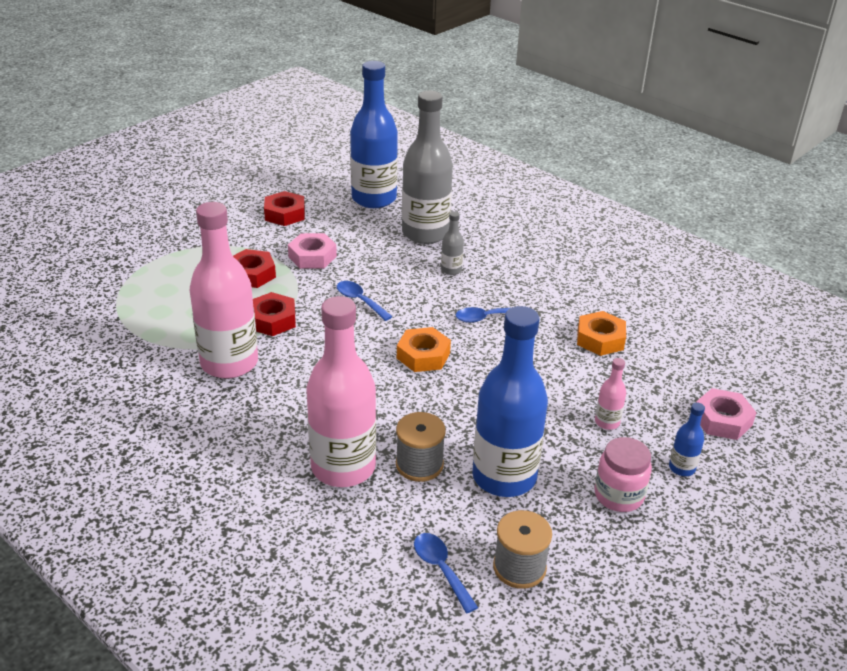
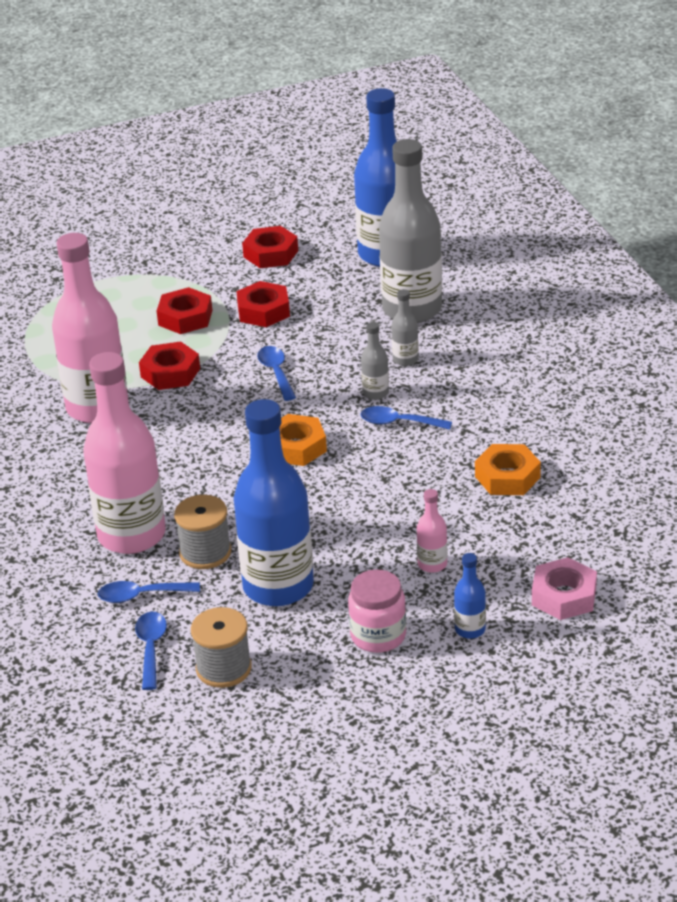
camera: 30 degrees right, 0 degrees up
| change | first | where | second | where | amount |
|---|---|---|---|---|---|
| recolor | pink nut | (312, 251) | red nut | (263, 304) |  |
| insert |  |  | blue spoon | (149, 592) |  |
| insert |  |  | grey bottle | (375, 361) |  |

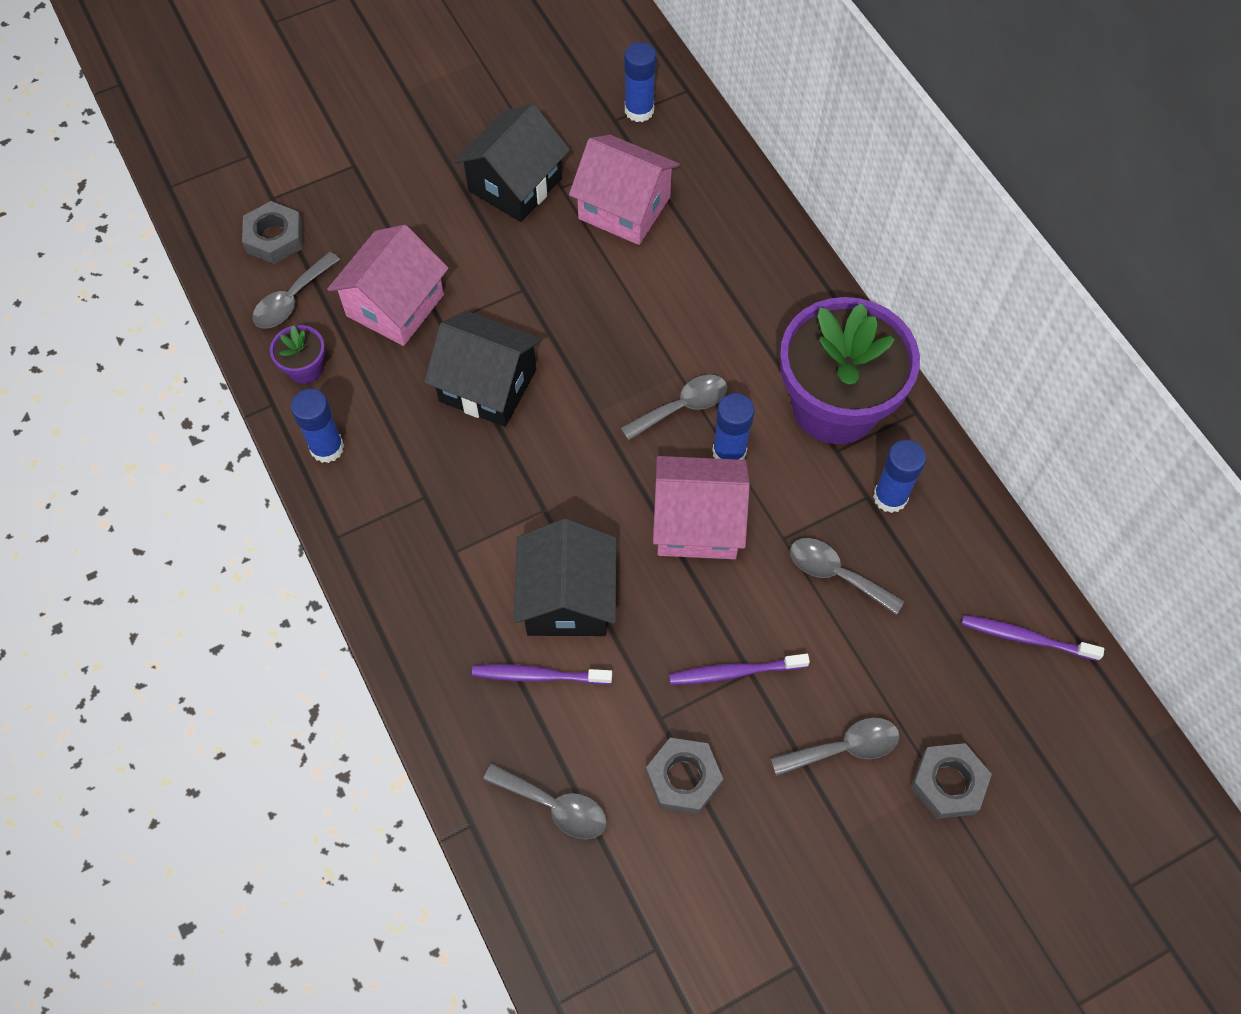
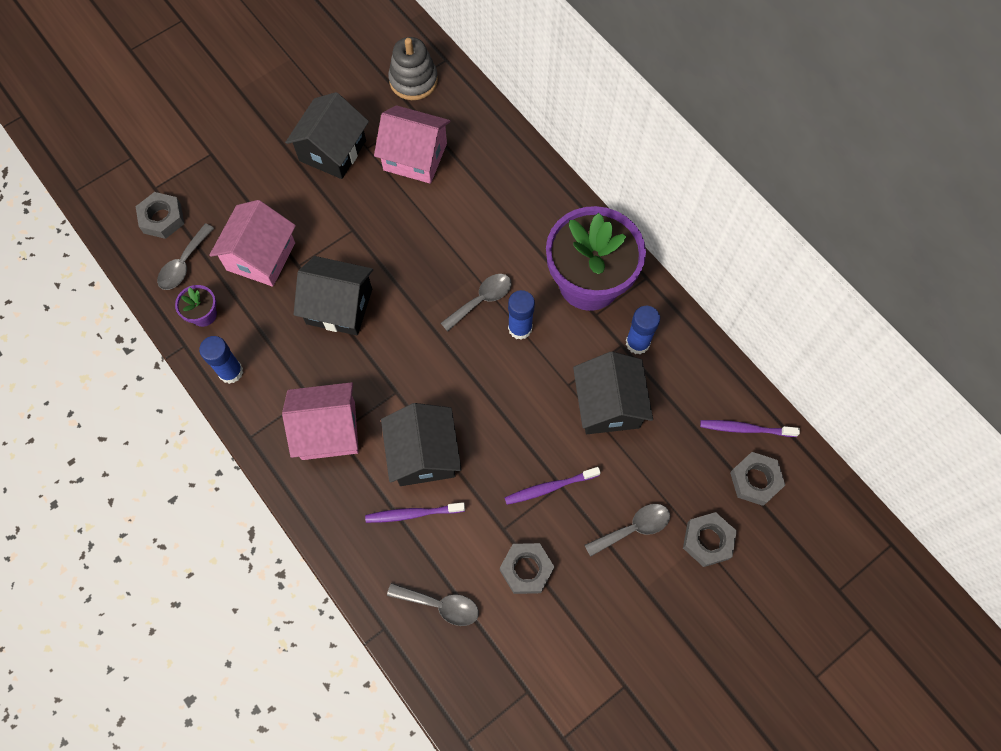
camera: 10 degrees left, 5 degrees up
| change | first | where | second | where | amount |
|---|---|---|---|---|---|
| replace | blue glue stick | (640, 82) | grey stacking toy | (413, 68) |  |
| move | pink house | (701, 507) |  | (320, 421) |  |
| replace | grey spoon | (847, 576) | black house | (613, 393) |  |
| insert |  |  | grey nut | (757, 479) |  |

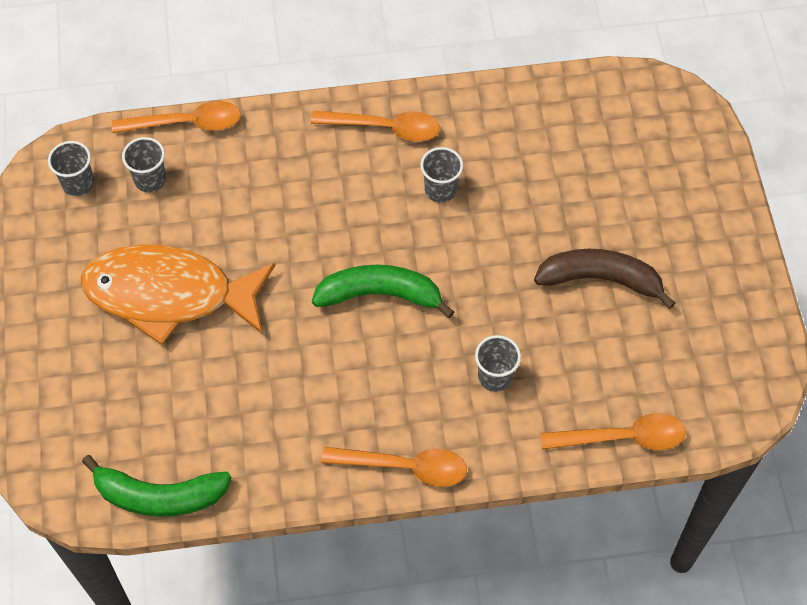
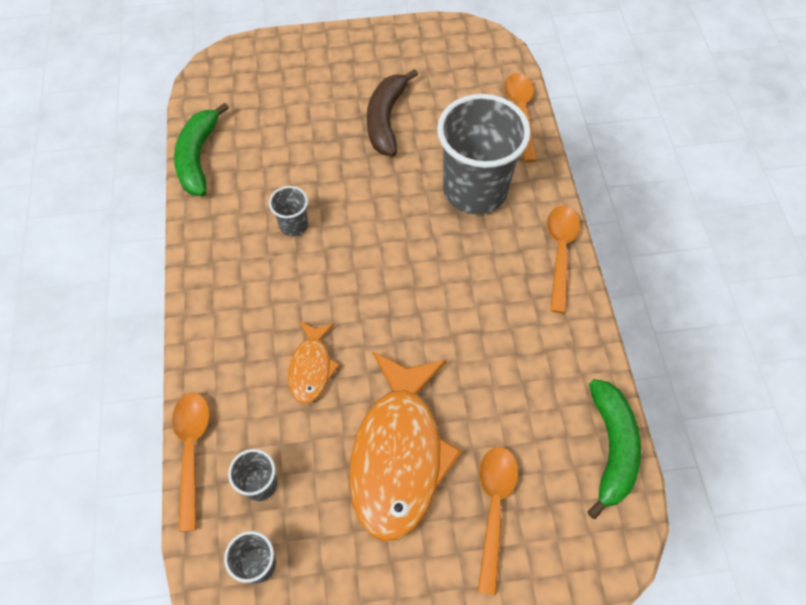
camera: 90 degrees left, 0 degrees up
| change | first | where | second | where | amount |
|---|---|---|---|---|---|
| move | orange spoon | (375, 126) |  | (498, 521) |  |
| move | green banana | (383, 291) |  | (201, 149) |  |
| resize | grey cup | (498, 363) |  | (484, 154) | x2.30 |
| insert |  |  | orange fish | (314, 362) |  |

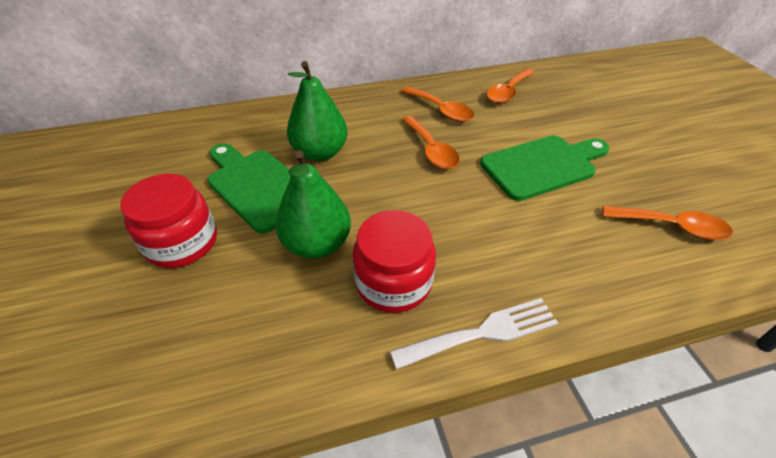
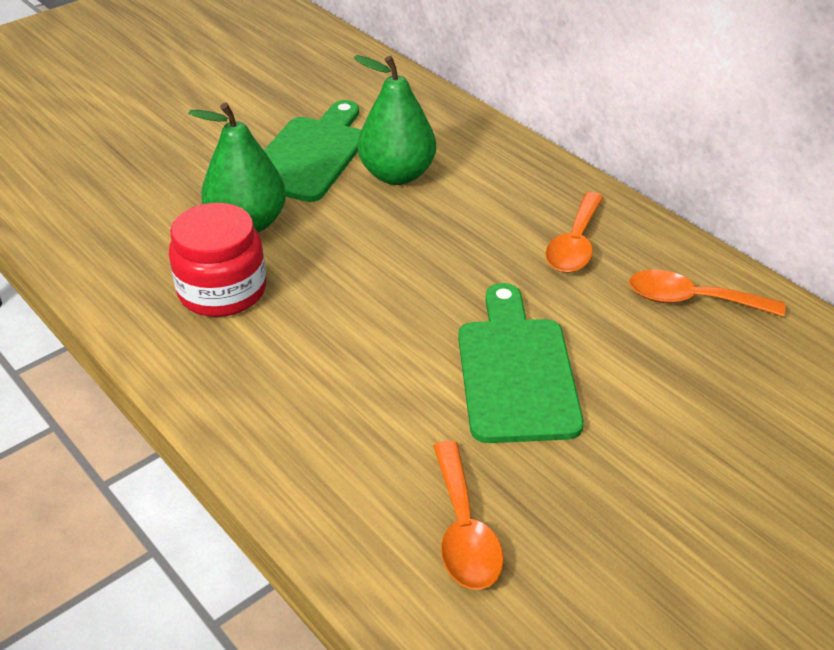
camera: 65 degrees right, 5 degrees down
| change | first | where | second | where | amount |
|---|---|---|---|---|---|
| delete | red jar | (168, 221) |  |  |  |
| delete | white fork | (474, 334) |  |  |  |
| delete | orange spoon | (431, 142) |  |  |  |
| rotate | green cutting board | (544, 168) |  | (521, 363) | 135 degrees counterclockwise |

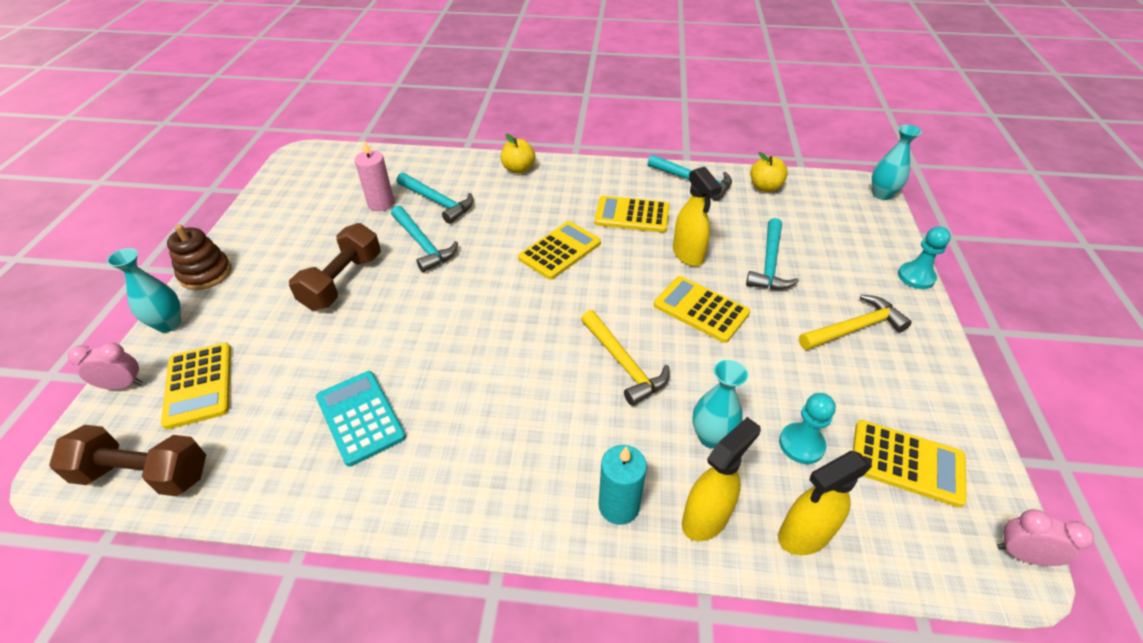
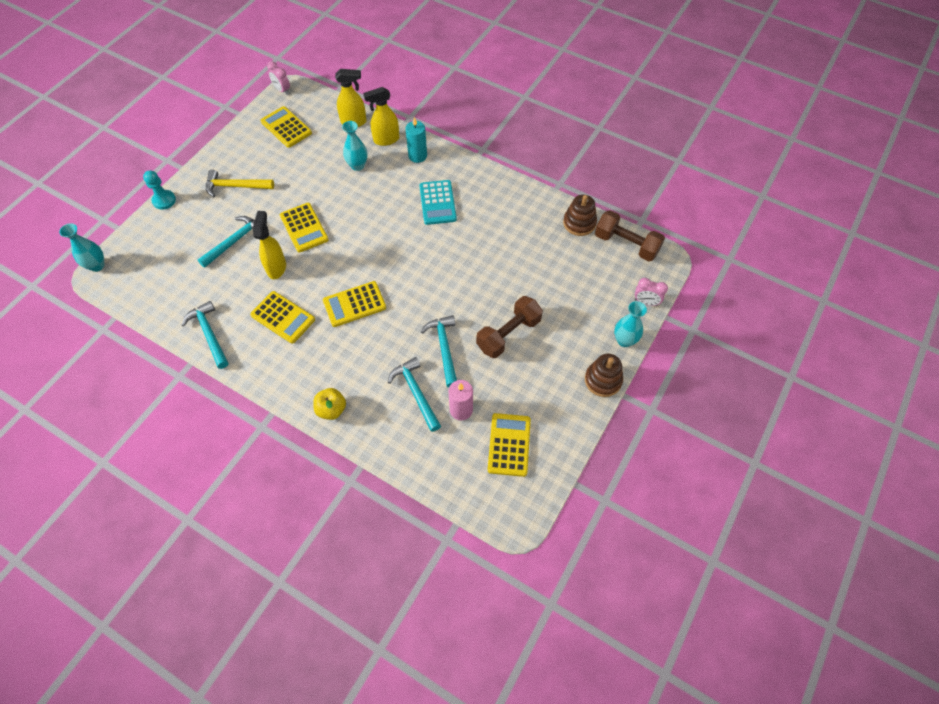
camera: 155 degrees left, 15 degrees up
| change | first | where | second | where | amount |
|---|---|---|---|---|---|
| move | yellow calculator | (196, 386) |  | (509, 445) |  |
| move | turquoise calculator | (361, 419) |  | (438, 202) |  |
| delete | yellow hammer | (625, 358) |  |  |  |
| delete | yellow apple | (769, 172) |  |  |  |
| delete | turquoise pawn | (807, 428) |  |  |  |
| insert |  |  | brown stacking toy | (580, 215) |  |

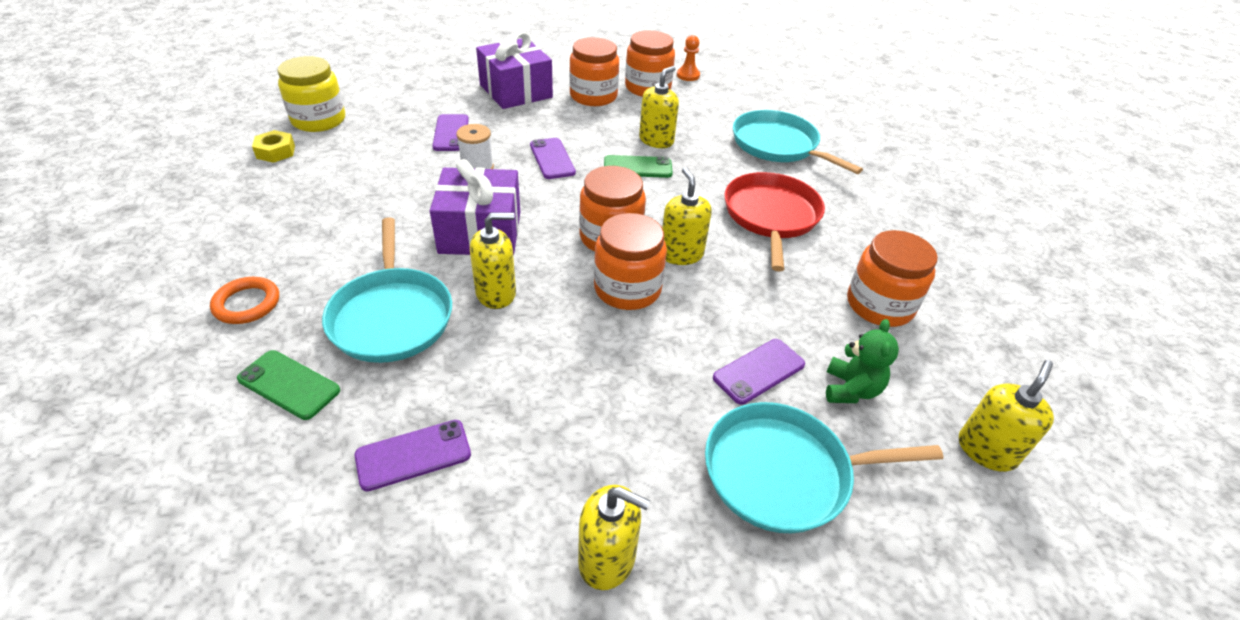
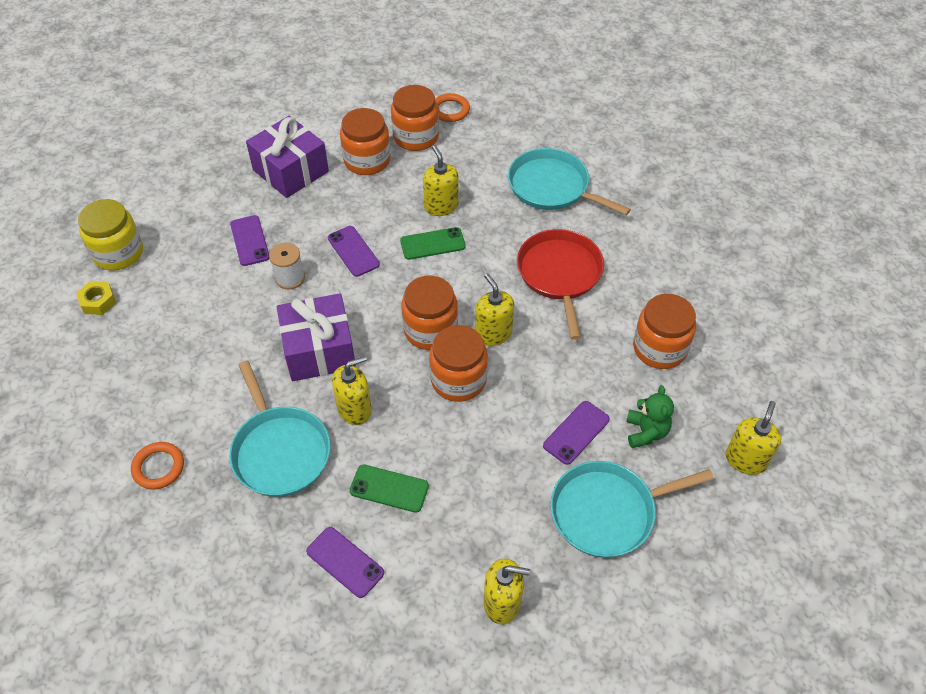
camera: 10 degrees left, 10 degrees up
| change | first | where | second | where | amount |
|---|---|---|---|---|---|
| move | green phone | (288, 385) |  | (389, 488) |  |
| rotate | purple phone | (413, 455) |  | (345, 562) | 75 degrees clockwise |
| rotate | yellow soap dispenser | (659, 107) |  | (441, 180) | 45 degrees counterclockwise |
| replace | orange pawn | (688, 58) | orange ring | (452, 107) |  |

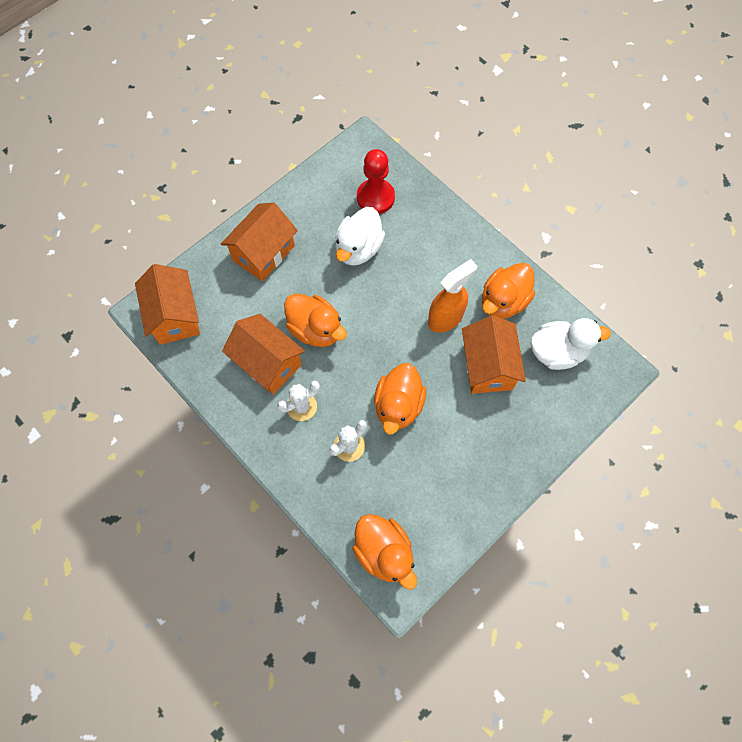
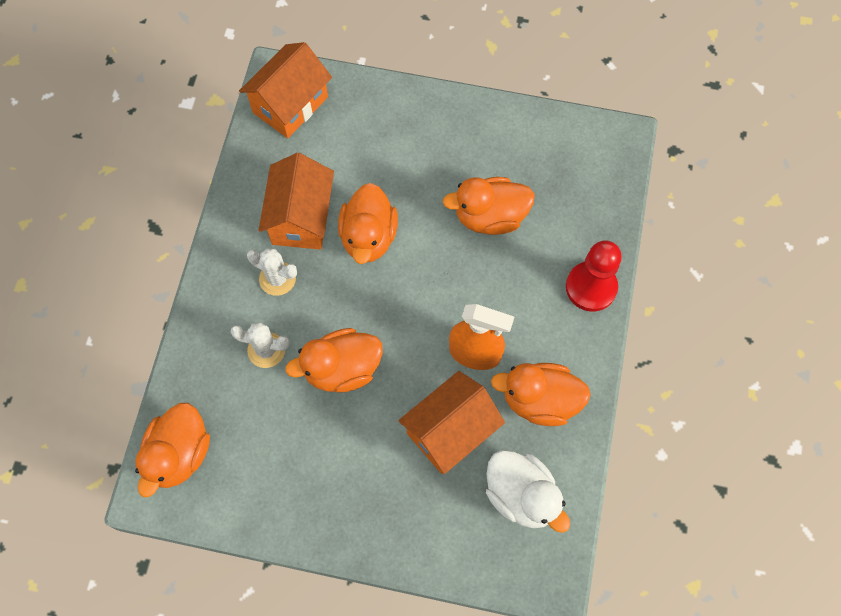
camera: 55 degrees right, 0 degrees up
| change | first | where | second | where | amount |
|---|---|---|---|---|---|
| delete | orange house | (259, 241) |  |  |  |
| recolor | white duck | (360, 236) | orange duck | (489, 206) |  |
| move | red pawn | (376, 181) |  | (594, 276) |  |

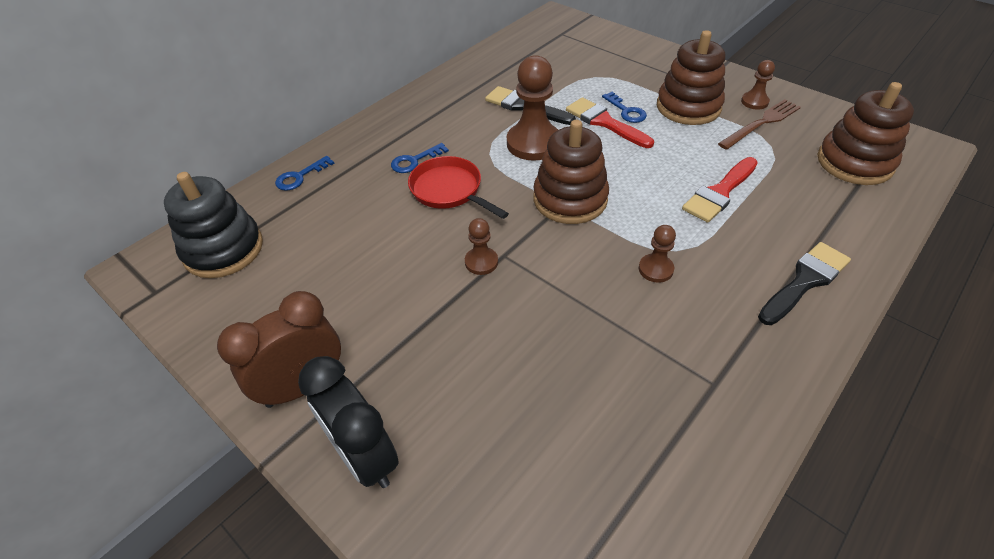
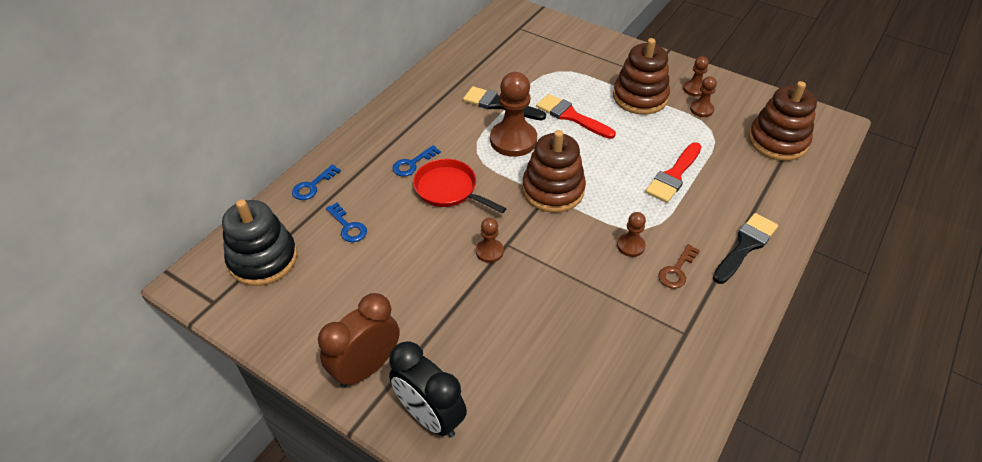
camera: 10 degrees left, 0 degrees up
| change | first | where | second | where | amount |
|---|---|---|---|---|---|
| move | blue key | (624, 107) |  | (346, 222) |  |
| replace | brown fork | (759, 124) | brown pawn | (703, 96) |  |
| insert |  |  | brown key | (679, 266) |  |

